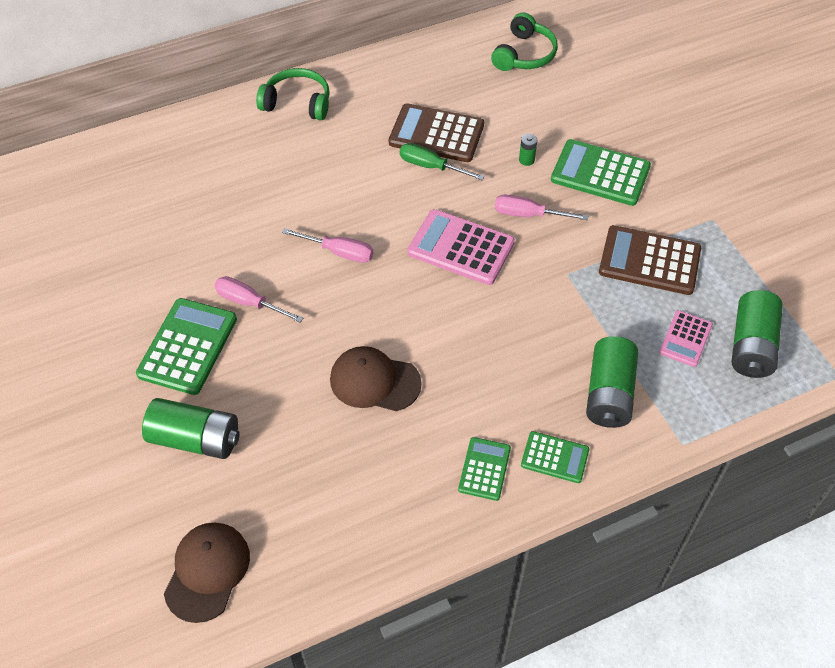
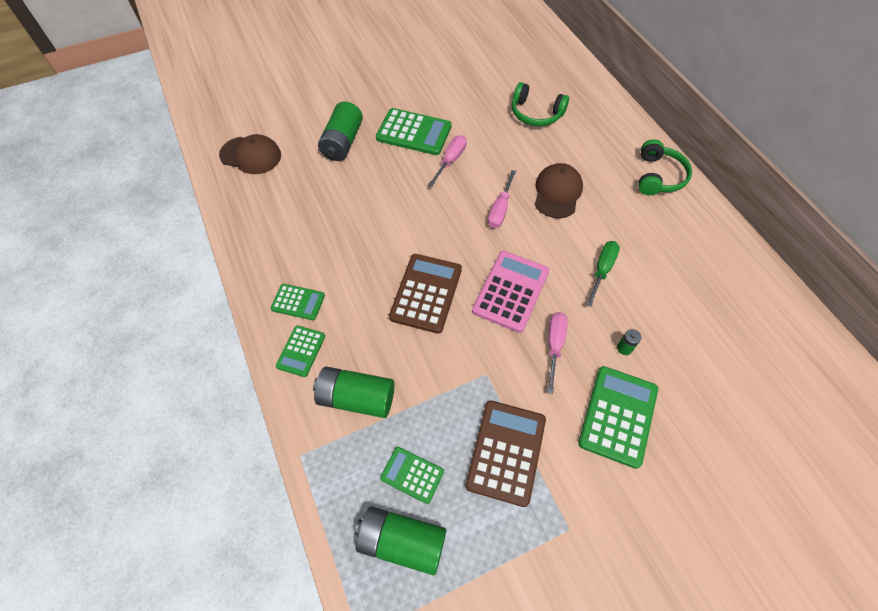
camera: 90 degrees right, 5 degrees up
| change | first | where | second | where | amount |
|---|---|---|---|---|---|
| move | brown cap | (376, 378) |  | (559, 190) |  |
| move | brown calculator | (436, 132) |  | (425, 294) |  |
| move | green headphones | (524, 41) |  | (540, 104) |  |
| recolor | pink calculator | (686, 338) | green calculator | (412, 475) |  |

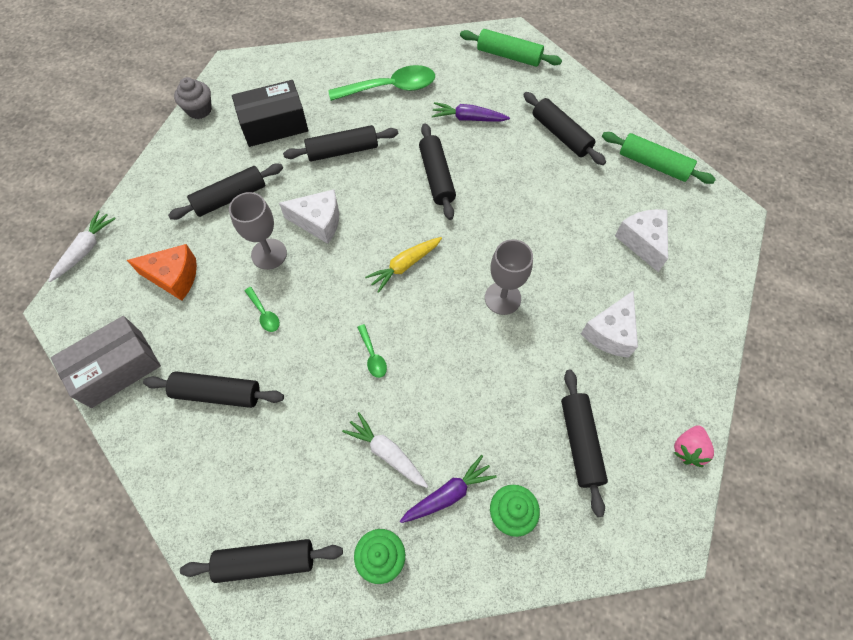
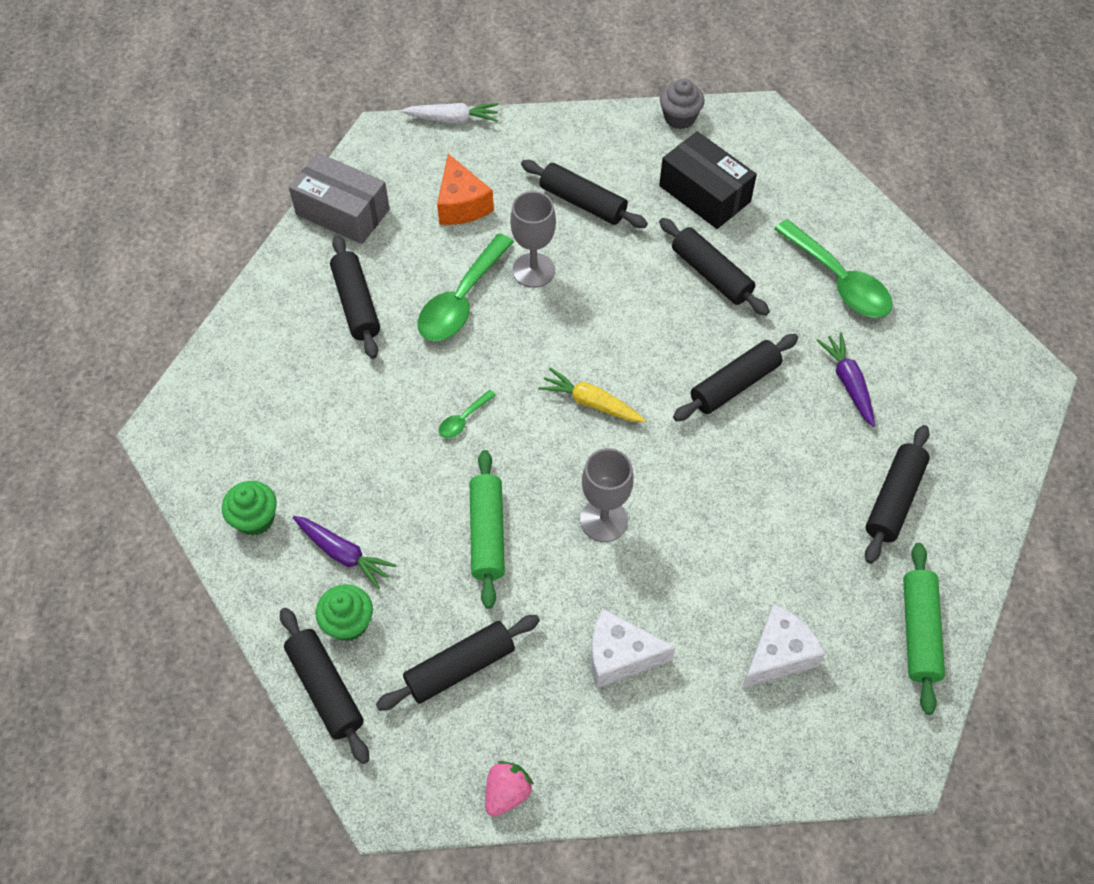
camera: 65 degrees right, 5 degrees down
| change | first | where | second | where | amount |
|---|---|---|---|---|---|
| move | black rolling pin | (261, 561) |  | (324, 686) |  |
| resize | green spoon | (262, 309) |  | (465, 287) | x2.19 |
| delete | white cheese | (309, 216) |  |  |  |
| delete | white carrot | (385, 450) |  |  |  |
| move | green rolling pin | (511, 48) |  | (487, 529) |  |
| rotate | pink strawberry | (693, 446) |  | (509, 789) | 120 degrees clockwise |

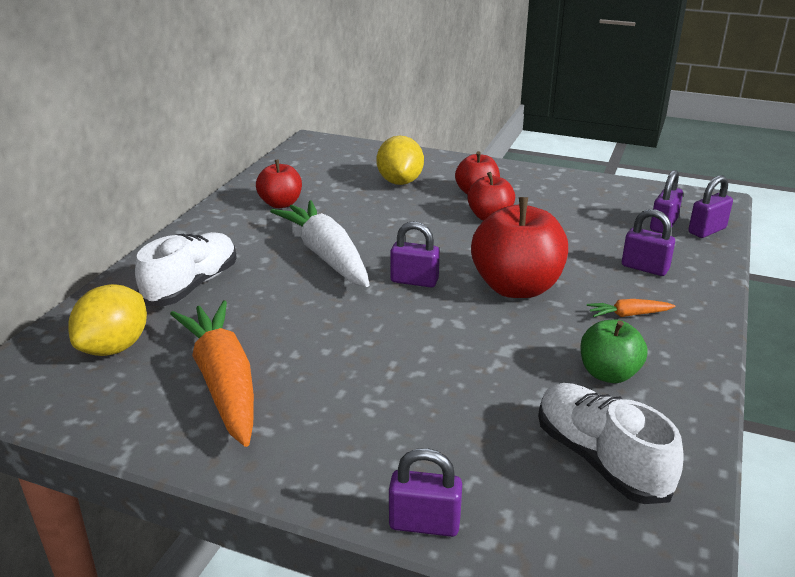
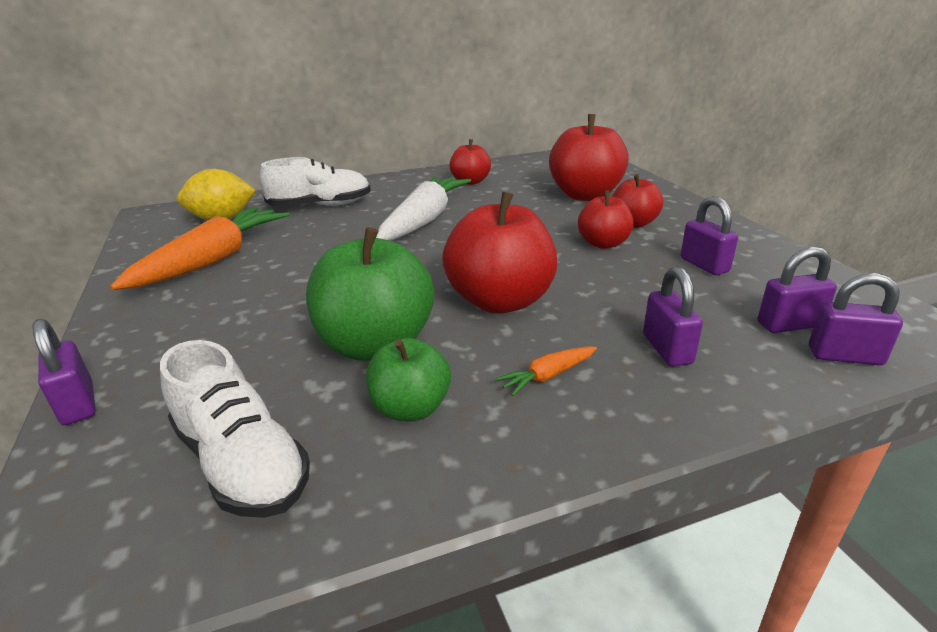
camera: 50 degrees right, 0 degrees up
| change | first | where | second | where | amount |
|---|---|---|---|---|---|
| replace | yellow lemon | (400, 160) | red apple | (589, 157) |  |
| move | purple padlock | (415, 254) |  | (709, 235) |  |
| rotate | white shoe | (611, 443) |  | (235, 429) | 120 degrees clockwise |
| rotate | orange carrot | (631, 308) |  | (546, 371) | 75 degrees counterclockwise |
| insert |  |  | green apple | (370, 294) |  |

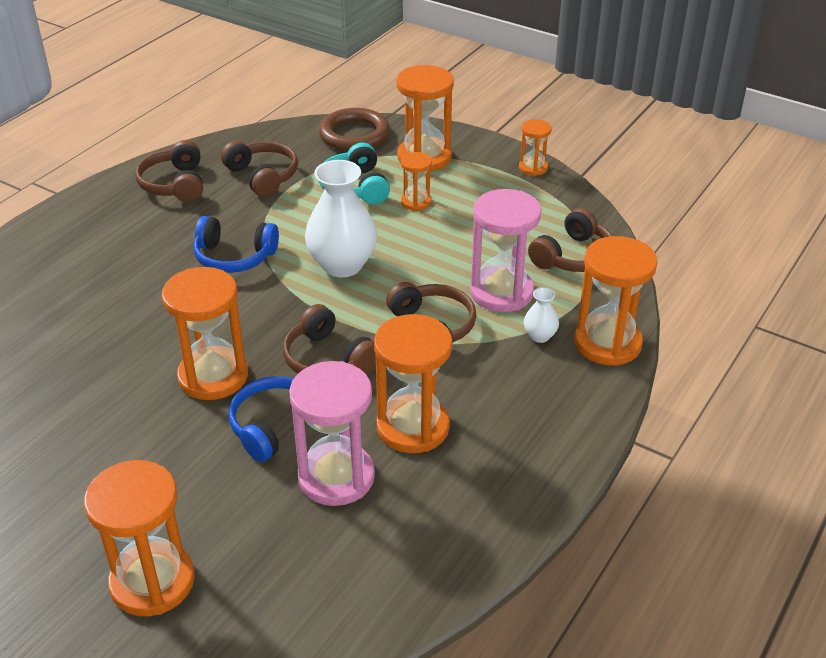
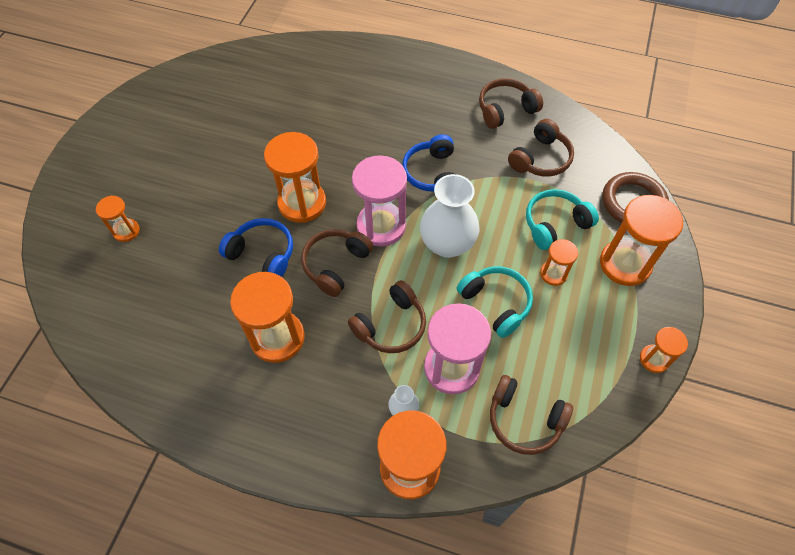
camera: 75 degrees right, 20 degrees up
| change | first | where | second | where | amount |
|---|---|---|---|---|---|
| resize | orange hourglass | (139, 538) |  | (118, 219) | x0.53 |
| move | pink hourglass | (332, 433) |  | (379, 201) |  |
| insert |  |  | turquoise headphones | (495, 302) |  |

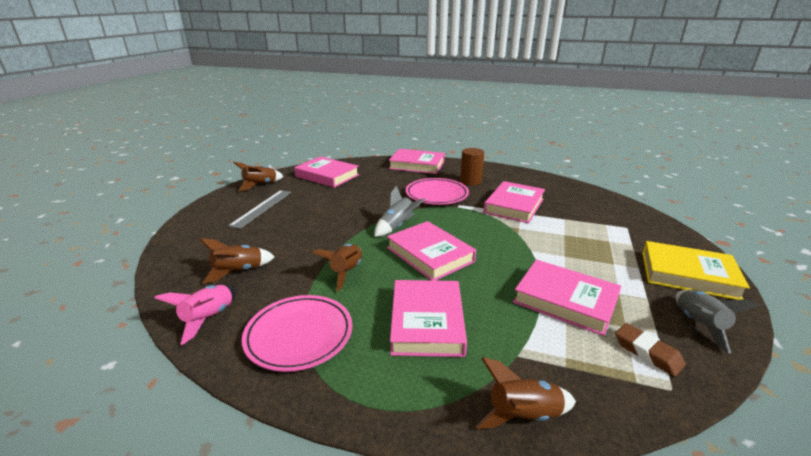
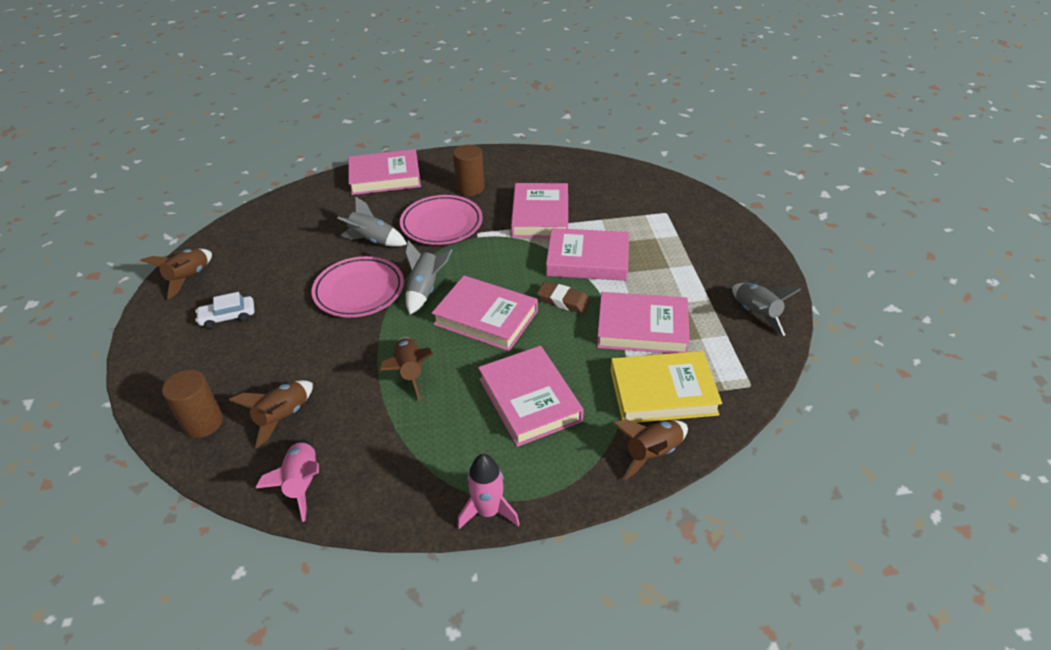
camera: 25 degrees left, 15 degrees up
| change | first | where | second | where | amount |
|---|---|---|---|---|---|
| replace | grey ruler | (260, 209) | white car | (224, 310) |  |
| move | pink plate | (297, 333) |  | (358, 286) |  |
| move | pink book | (326, 172) |  | (587, 254) |  |
| move | brown eraser | (650, 350) |  | (564, 297) |  |
| move | yellow book | (696, 270) |  | (666, 387) |  |
| insert |  |  | brown cylinder | (192, 404) |  |
| insert |  |  | grey rocket | (372, 221) |  |
| insert |  |  | pink rocket | (488, 491) |  |

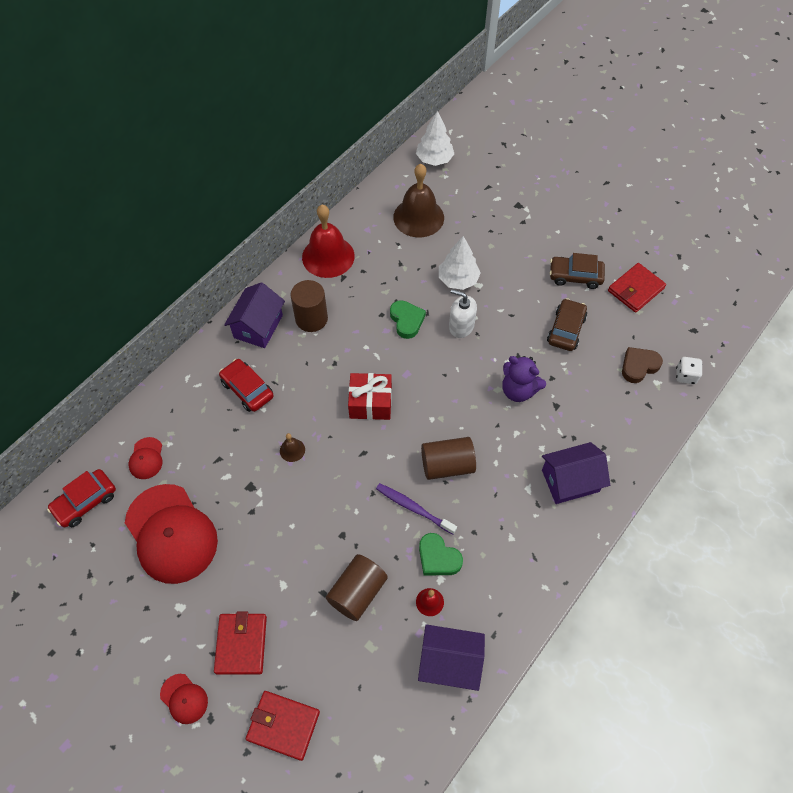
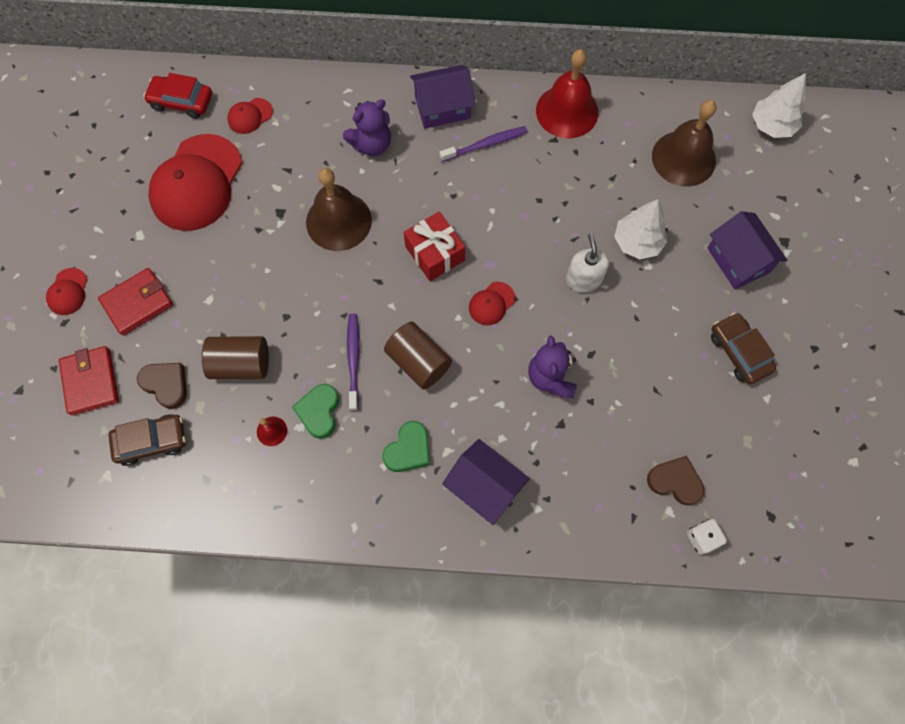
camera: 55 degrees right, 10 degrees up
| change | first | where | second | where | amount |
|---|---|---|---|---|---|
| replace | red car | (246, 385) | purple teddy bear | (367, 127) |  |
| resize | brown bell | (292, 447) |  | (339, 209) | x2.36 |
| replace | brown cylinder | (309, 306) | purple toothbrush | (483, 144) |  |
| move | green heart | (408, 319) |  | (406, 446) |  |
| move | purple house | (451, 657) |  | (747, 250) |  |
| move | brown car | (567, 324) |  | (147, 440) |  |
| delete | red wallet | (637, 288) |  |  |  |
| insert |  |  | brown heart | (162, 386) |  |
| insert |  |  | red cap | (492, 303) |  |

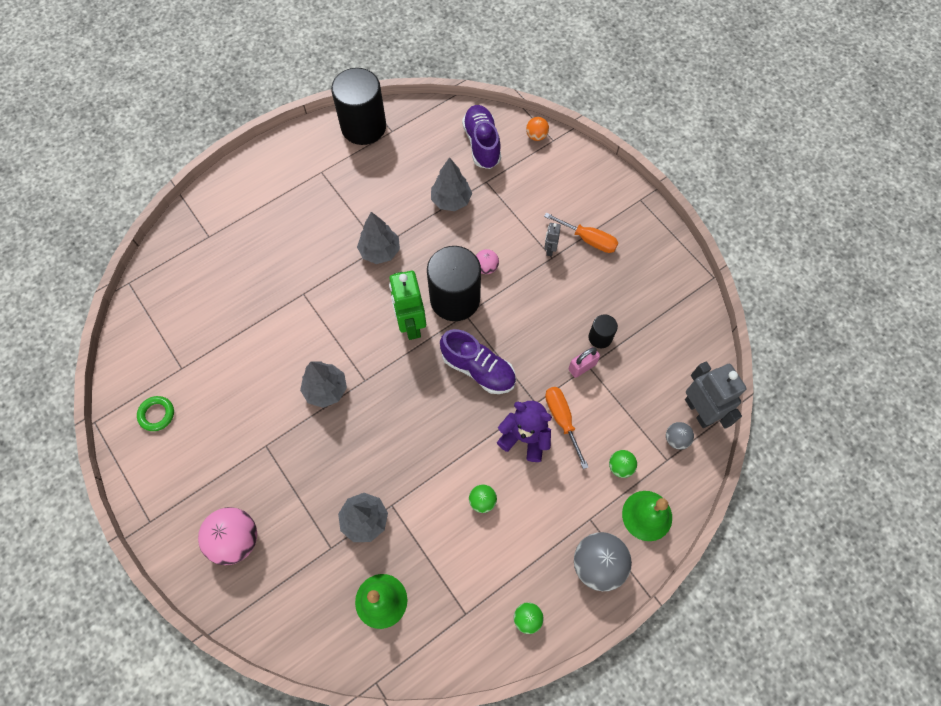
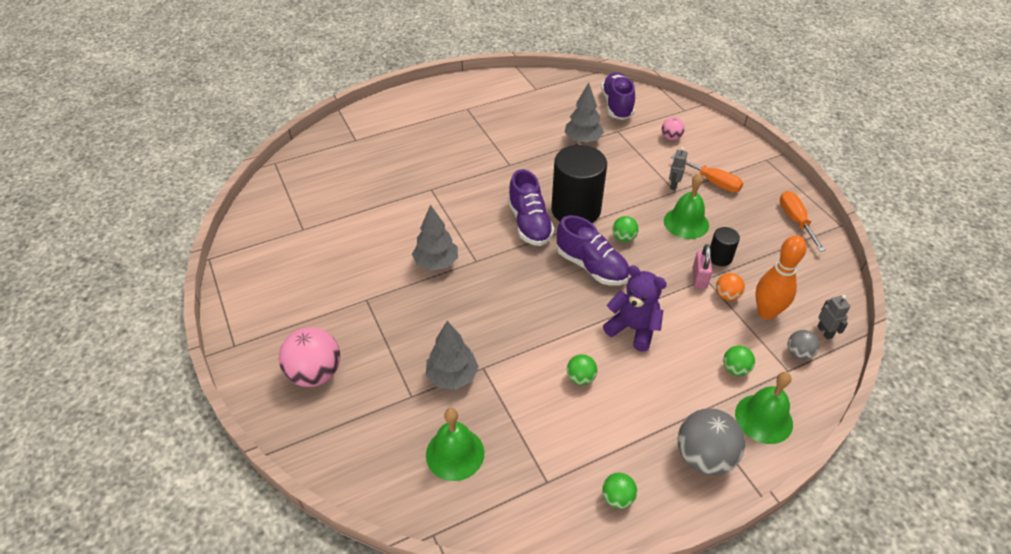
camera: 10 degrees right, 20 degrees down
| change | first | where | second | where | amount |
|---|---|---|---|---|---|
| delete | green ring | (155, 413) |  |  |  |
| delete | black cylinder | (358, 106) |  |  |  |
| delete | grey tree | (378, 238) |  |  |  |
| replace | green robot | (407, 305) | purple shoe | (531, 207) |  |
| move | pink ball | (487, 261) |  | (673, 128) |  |
| move | orange ball | (537, 129) |  | (730, 287) |  |
| move | orange screwdriver | (566, 428) |  | (803, 221) |  |
| rotate | pink padlock | (584, 362) |  | (702, 266) | 60 degrees counterclockwise |
| resize | grey robot | (716, 395) |  | (833, 317) | x0.48 |
| insert |  |  | green ball | (625, 229) |  |
| insert |  |  | green bell | (686, 206) |  |
| insert |  |  | orange bowling pin | (781, 277) |  |

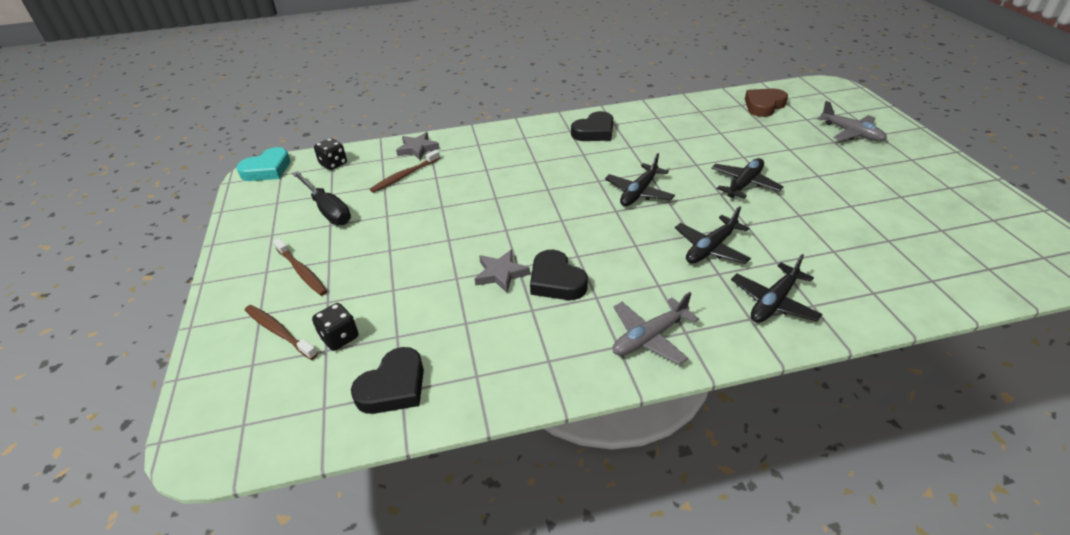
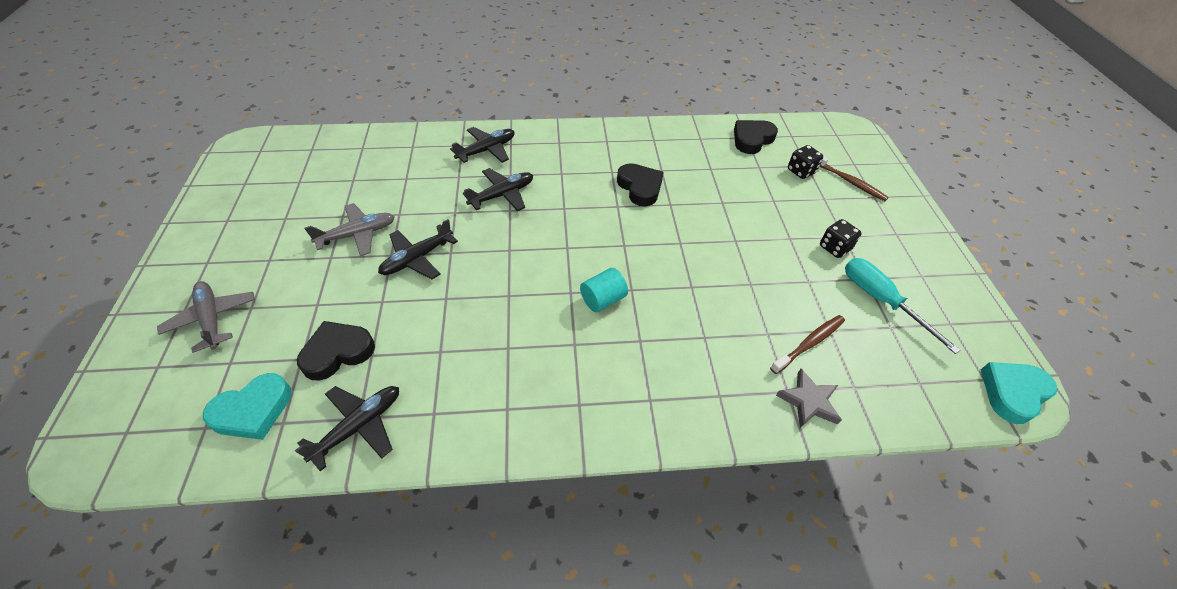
camera: 175 degrees left, 10 degrees up
| change | first | where | second | where | amount |
|---|---|---|---|---|---|
| delete | brown toothbrush | (300, 267) |  |  |  |
| recolor | black screwdriver | (321, 198) | turquoise screwdriver | (903, 306) |  |
| move | black dice | (330, 154) |  | (841, 238) |  |
| delete | grey star | (502, 271) |  |  |  |
| move | black heart | (592, 126) |  | (336, 351) |  |
| move | black plane | (640, 179) |  | (347, 428) |  |
| move | grey plane | (656, 328) |  | (349, 229) |  |
| recolor | brown heart | (766, 102) | turquoise heart | (247, 406) |  |
| insert |  |  | turquoise cylinder | (604, 290) |  |

